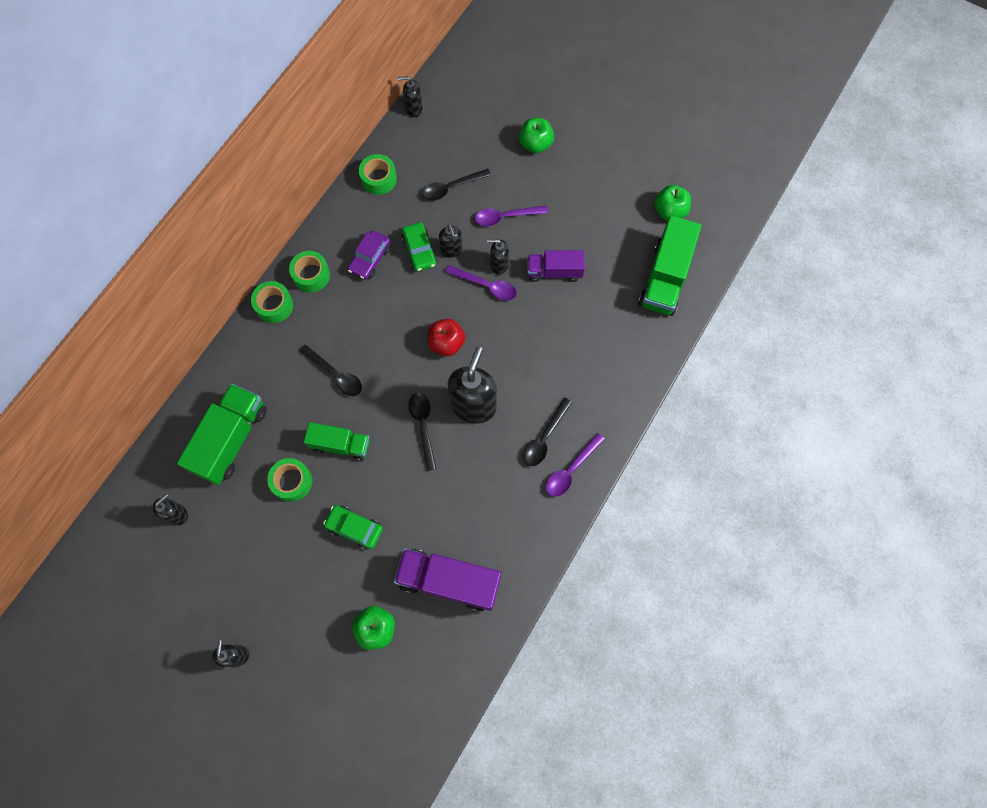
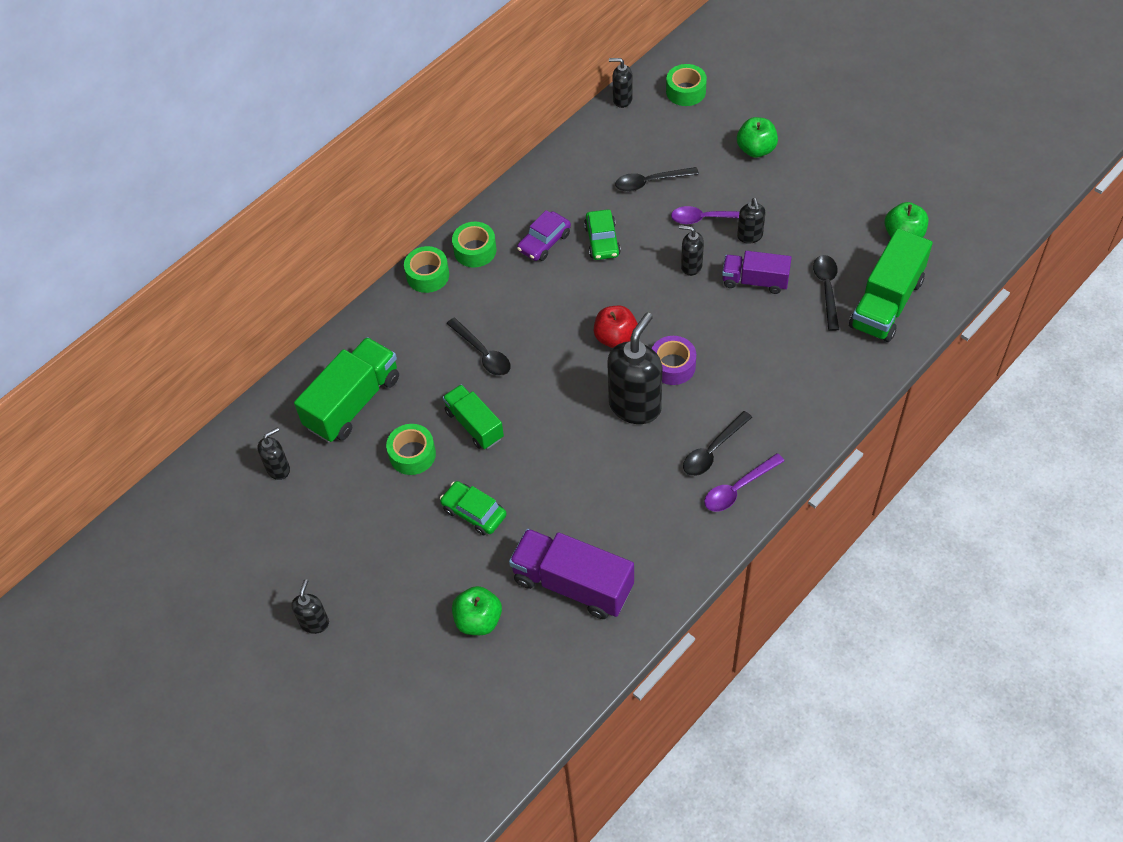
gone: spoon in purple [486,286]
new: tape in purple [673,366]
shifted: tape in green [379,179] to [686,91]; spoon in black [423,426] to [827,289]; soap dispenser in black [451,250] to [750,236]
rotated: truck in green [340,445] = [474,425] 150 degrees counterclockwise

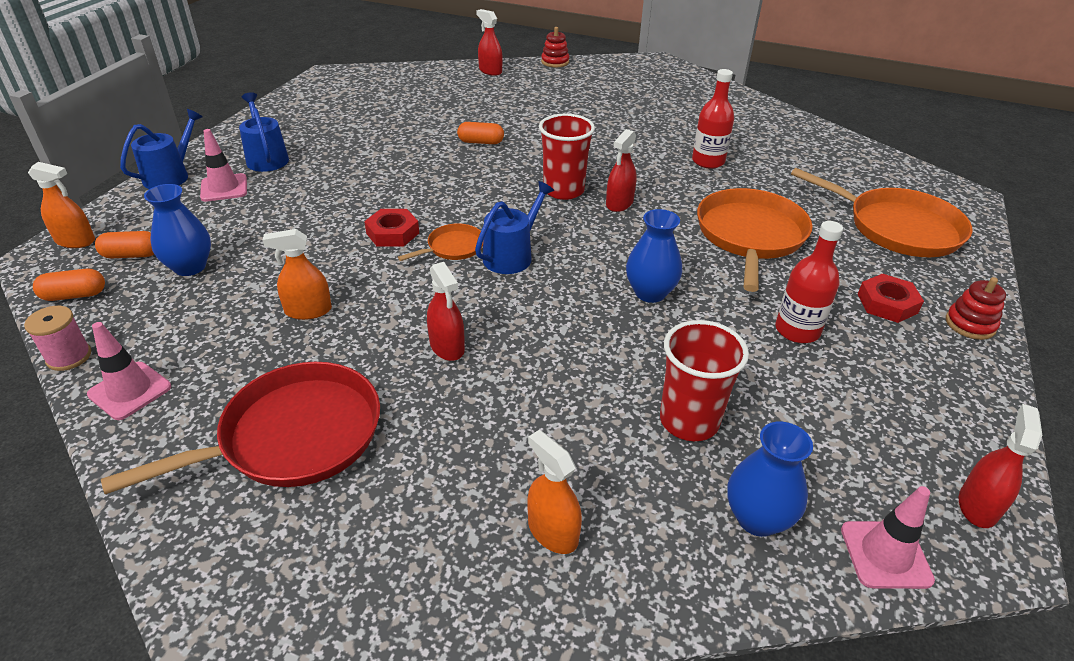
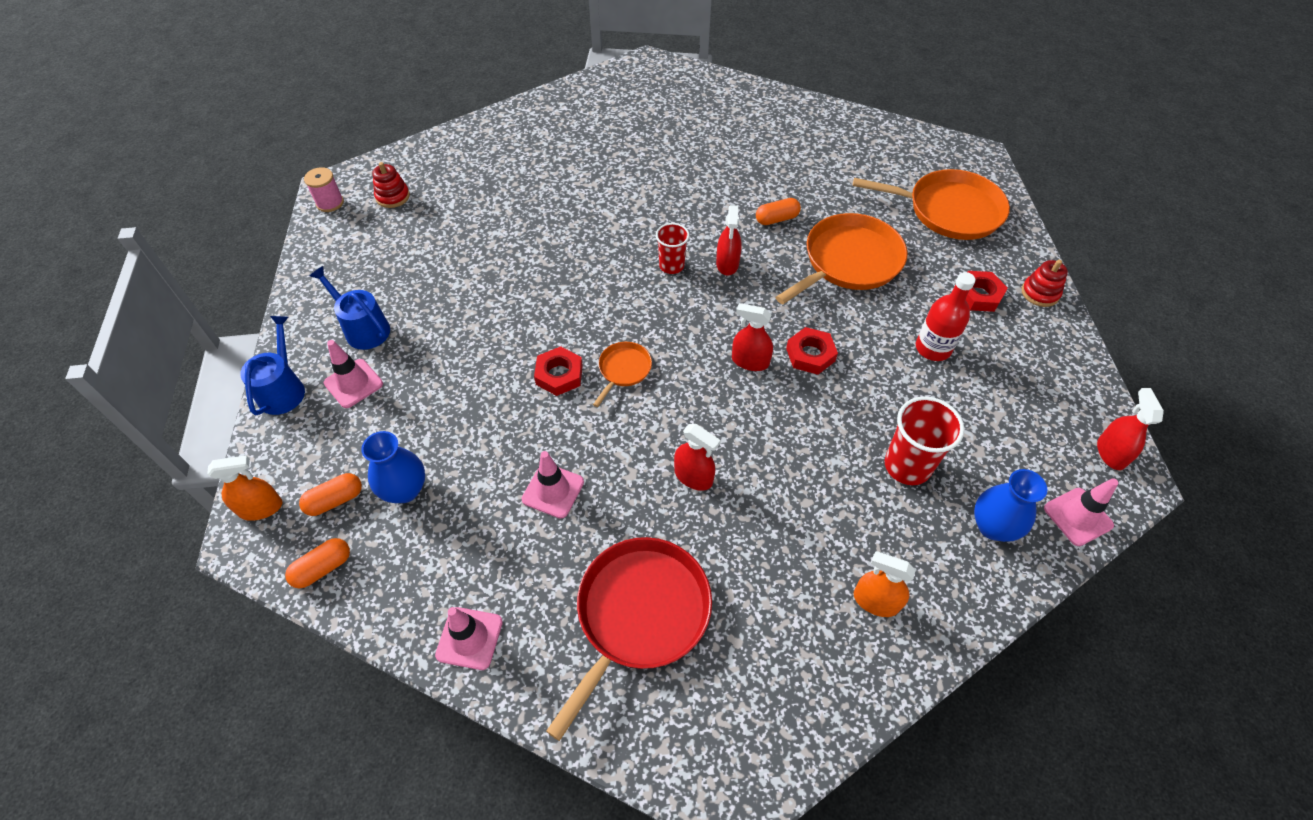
gone: watering can in blue [511,256]; bottle in red [708,161]
shifted: spool in pink [69,357] to [330,203]; capsule in orange [481,142] to [776,219]; spray bottle in red [490,71] to [750,361]; stacking toy in red [555,62] to [393,196]
swapped: spray bottle in orange [308,311] to traffic cone in pink [553,490]; vase in blue [650,293] to nut in red [810,354]
rotated: pan in orange [750,236] = [849,261] 60 degrees clockwise
scaled: cup in red [563,190] = [671,266] x0.64

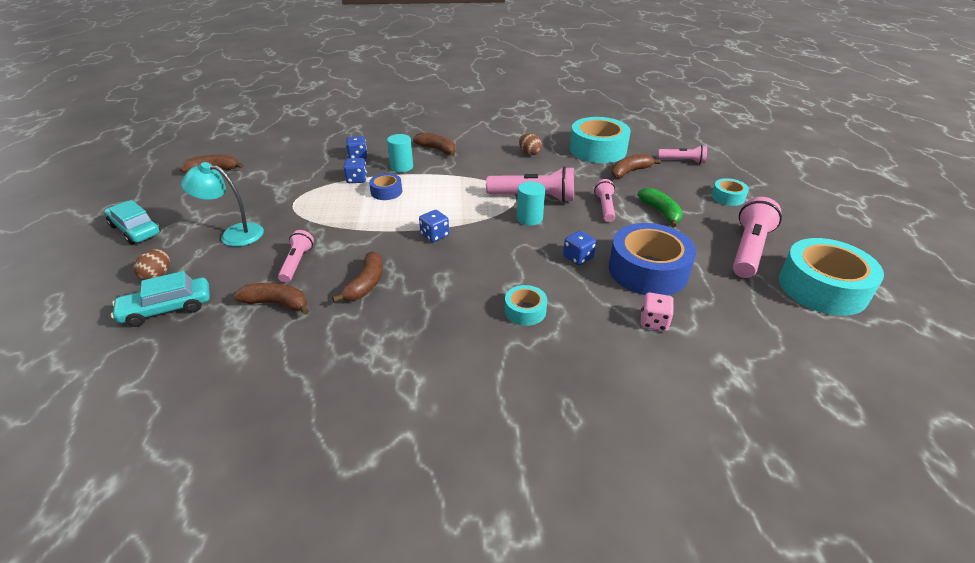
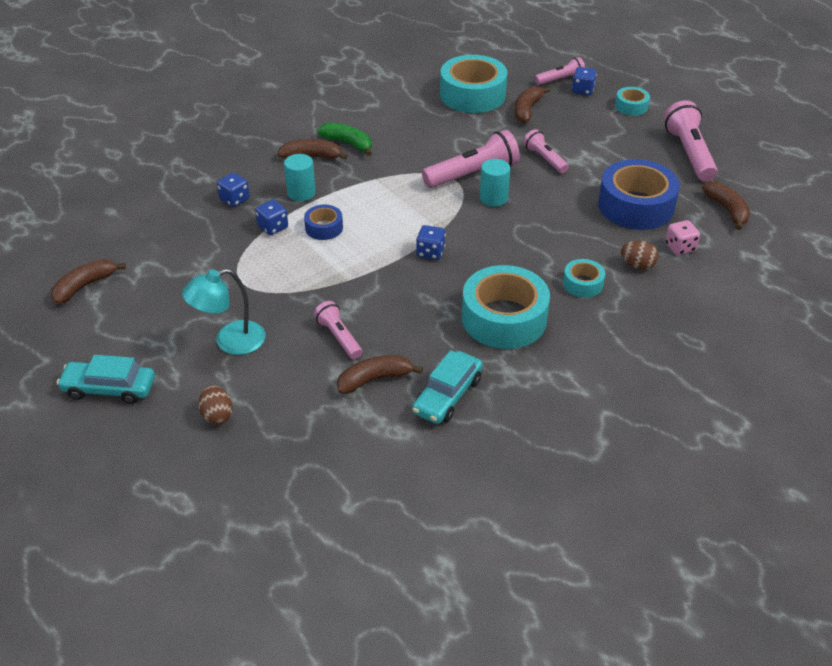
shifted: car in turquoise [167,309] to [447,395]; banana in brown [366,284] to [727,210]; egg in brown [529,153] to [637,265]; dice in blue [578,257] to [583,90]; banana in green [661,212] to [348,143]; tape in turquoise [822,287] to [504,318]

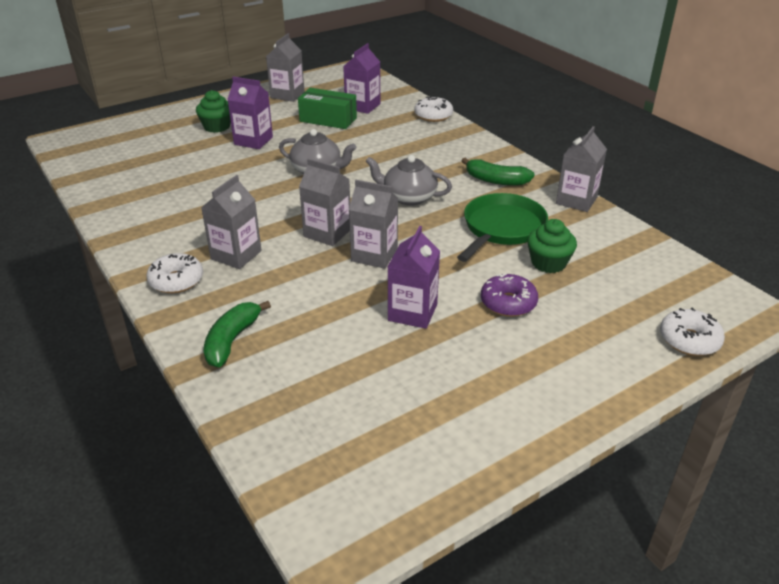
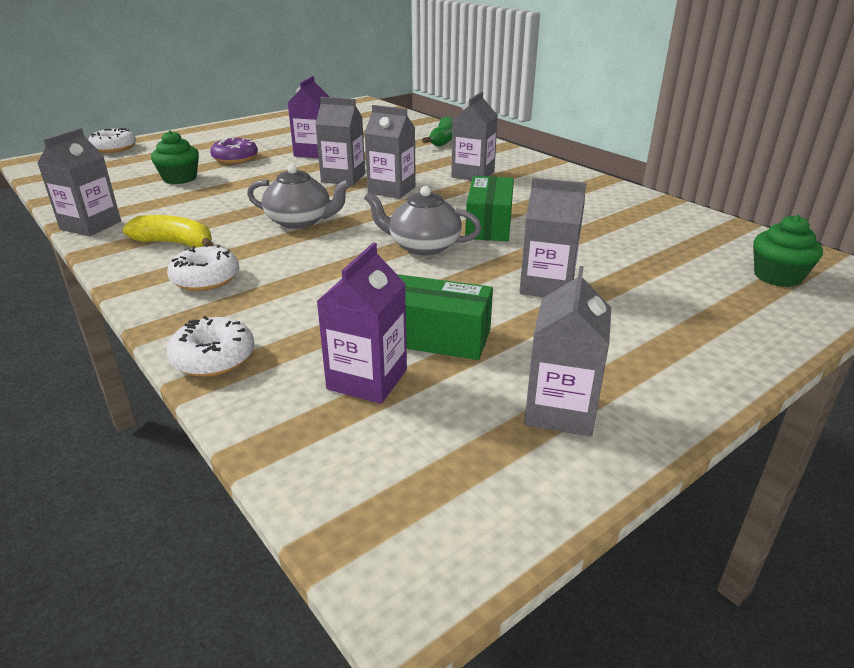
gone: pan in green [501,229]
new: box in green [489,225]
shifted: donut in white [176,281] to [205,279]; cupcake in green [217,127] to [777,276]
repainted: carton in purple [253,141] to carton in grey [547,286]; banana in green [496,180] to banana in yellow [175,243]

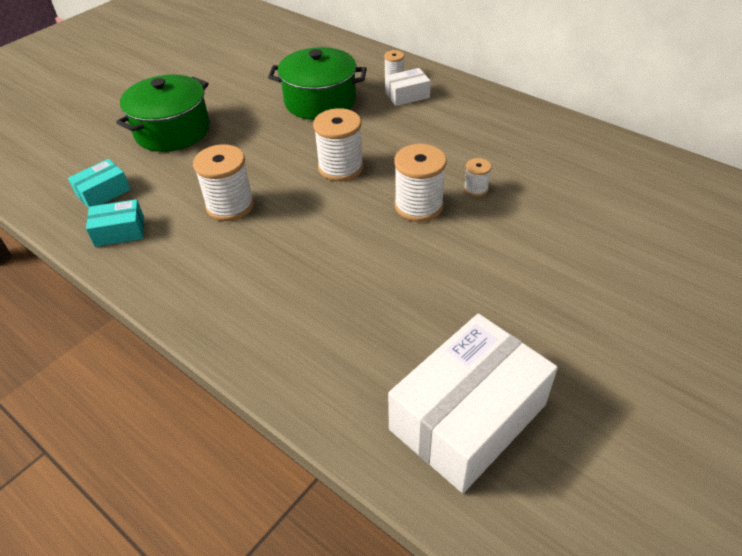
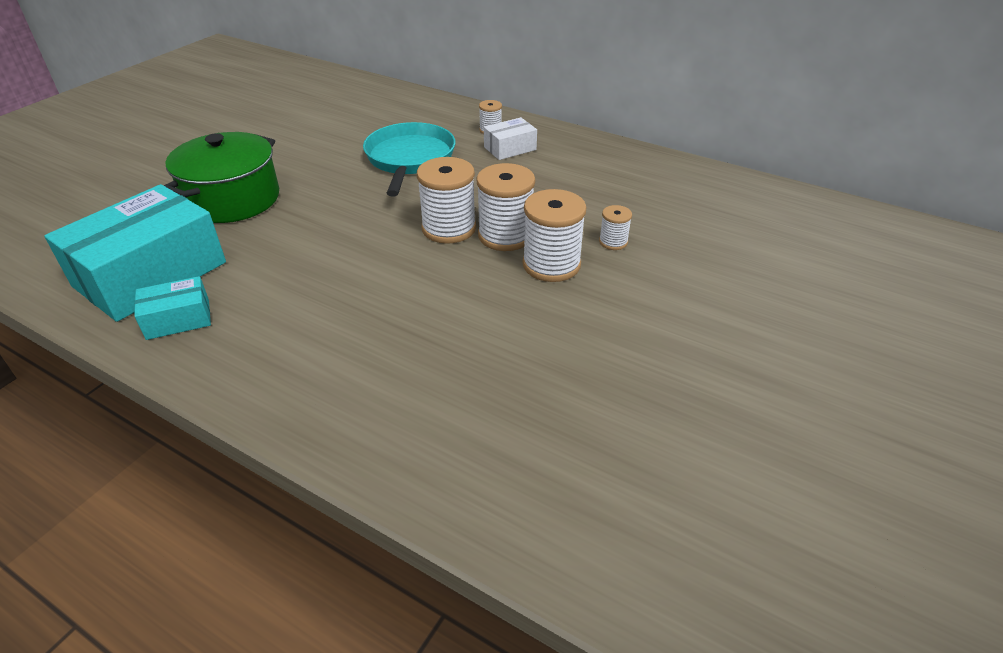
gone: box in white [468,417]
shifted: spool in white [230,206] to [505,236]
swapped: pot in green [320,101] to pan in turquoise [409,159]
scaled: box in turquoise [103,192] = [150,274] x2.12

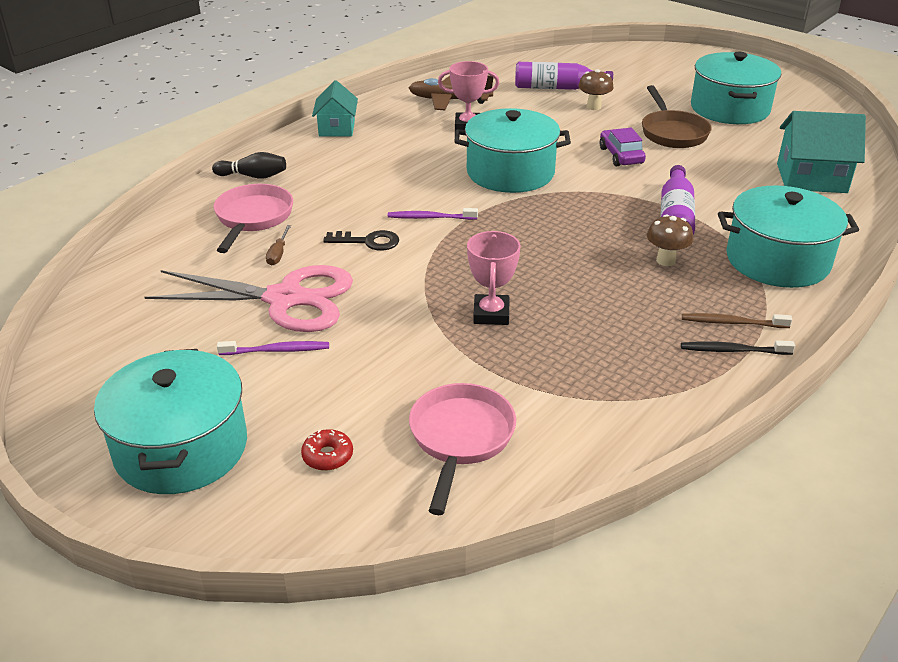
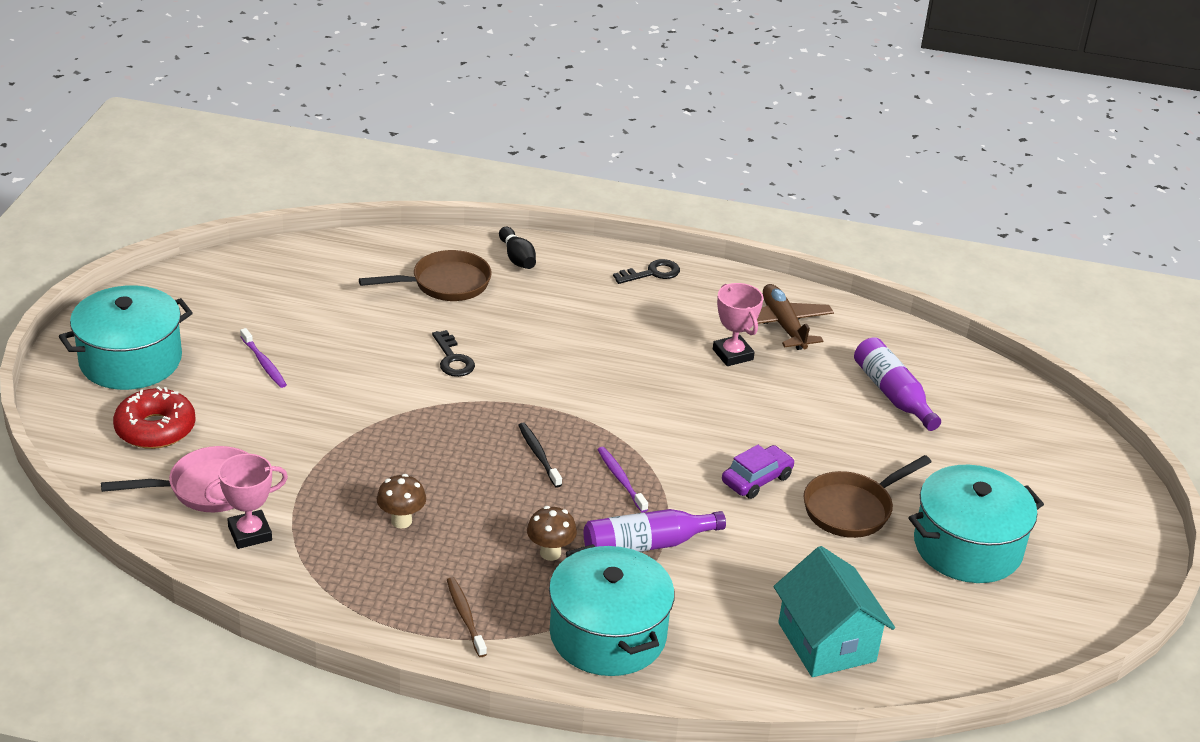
gone: scissors in pink [285,299]; screwdriver in brown [278,253]; pot in turquoise [510,172]
shifted: toothbrush in purple [430,218] to [621,479]; trophy in pink [491,314] to [250,533]; mushroom in brown [593,107] to [401,521]; toothbrush in black [732,350] to [538,455]
swapped: house in turquoise [337,128] to key in black [652,273]
repainted: pan in pink [253,218] to pan in brown [445,284]
scaled: donut in red [327,456] = [155,429] x1.95

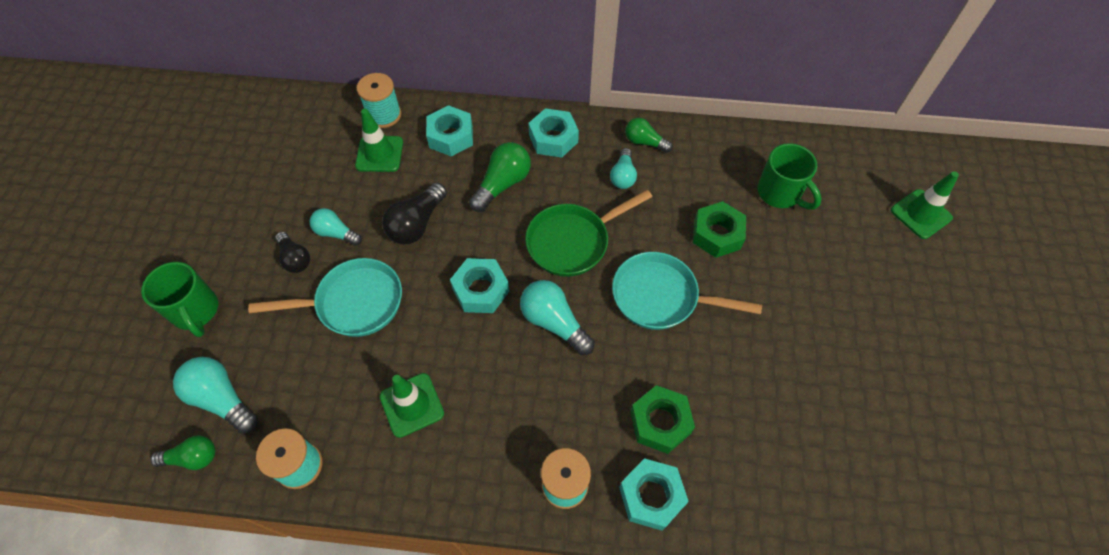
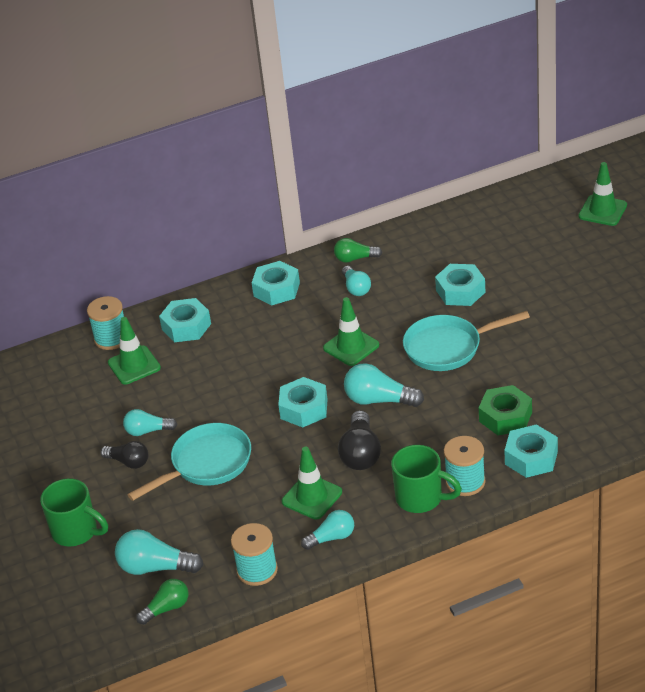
gone: light bulb in green [502,184]
new: light bulb in turquoise [332,538]
shifted: light bulb in black [417,224] to [360,453]; mug in green [780,193] to [421,498]
swapped: pan in green [572,242] to traffic cone in green [351,347]
repainted: nut in green [717,234] to nut in turquoise [460,291]

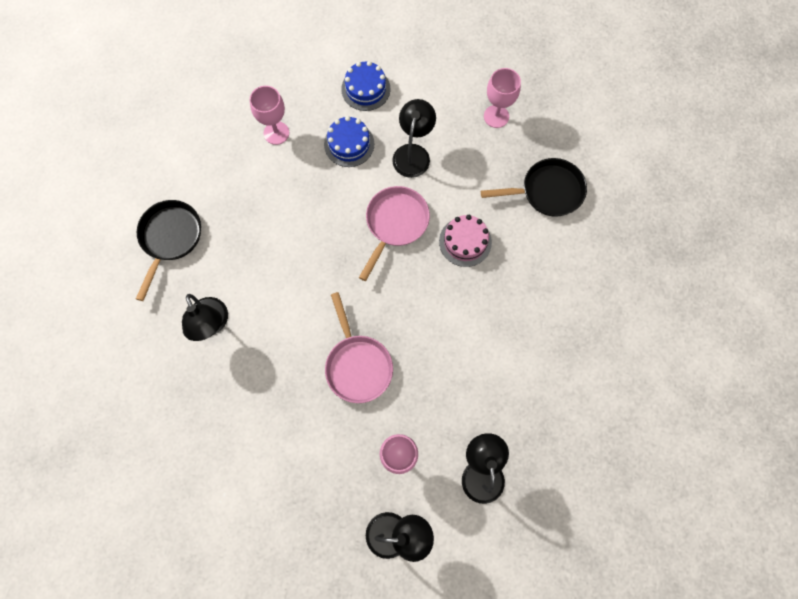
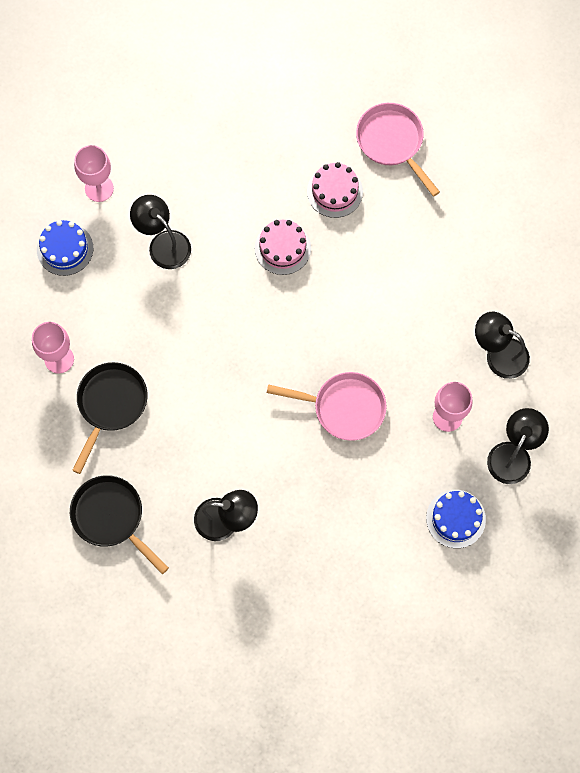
new: cake in pink [334,191]
shifted: cake in blue [349,144] to [455,518]; pan in pink [395,224] to [392,142]; pan in black [547,191] to [110,404]; goblet in pink [496,116] to [99,188]

